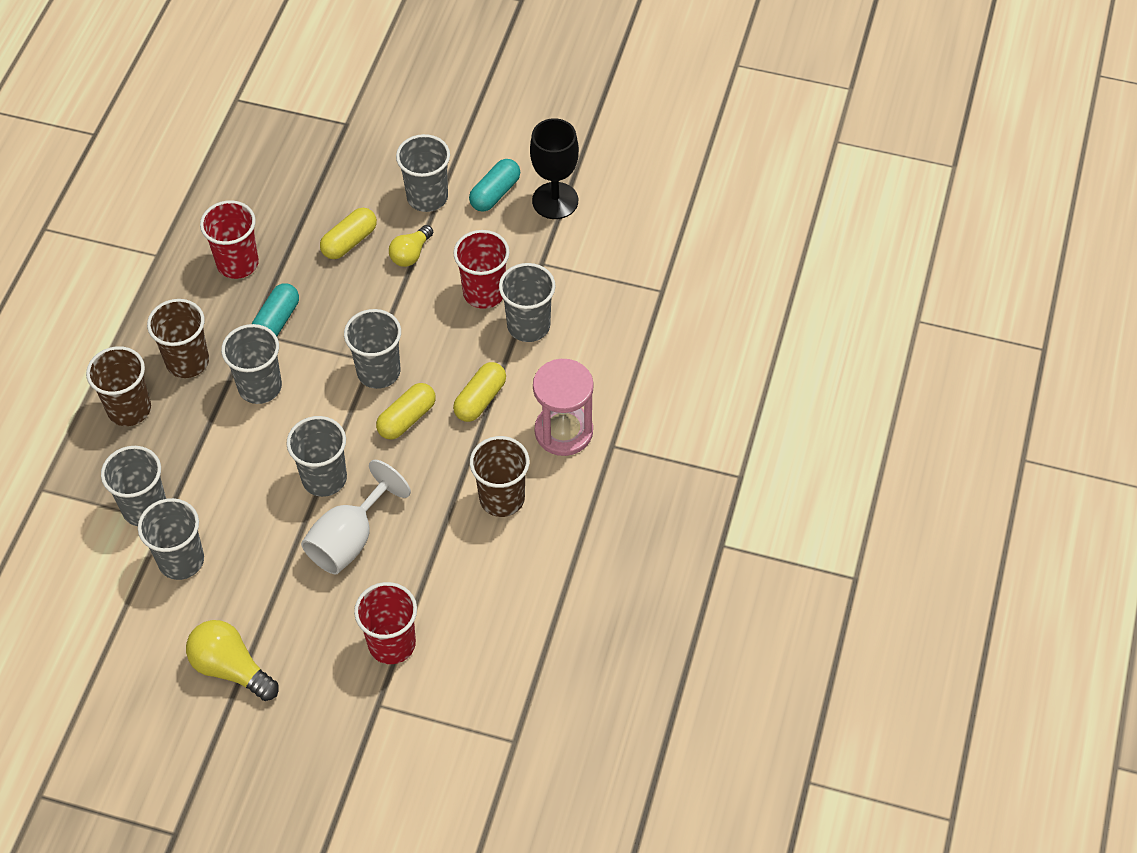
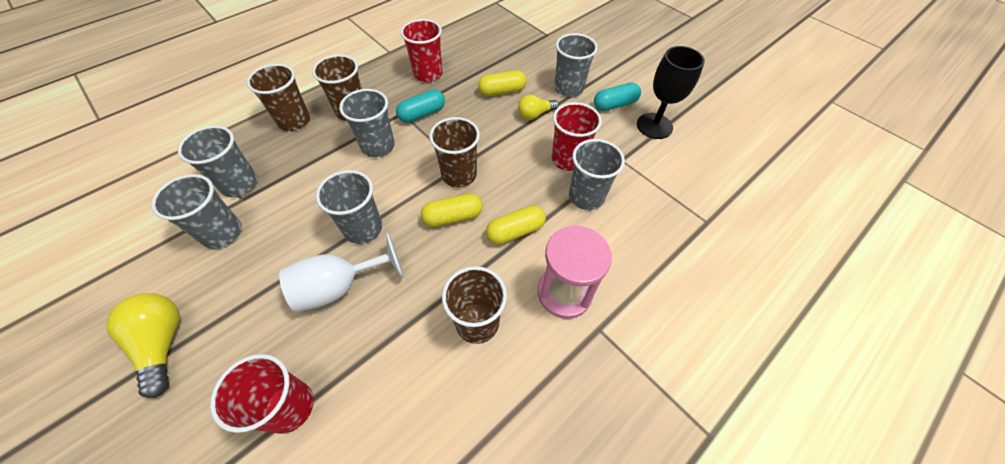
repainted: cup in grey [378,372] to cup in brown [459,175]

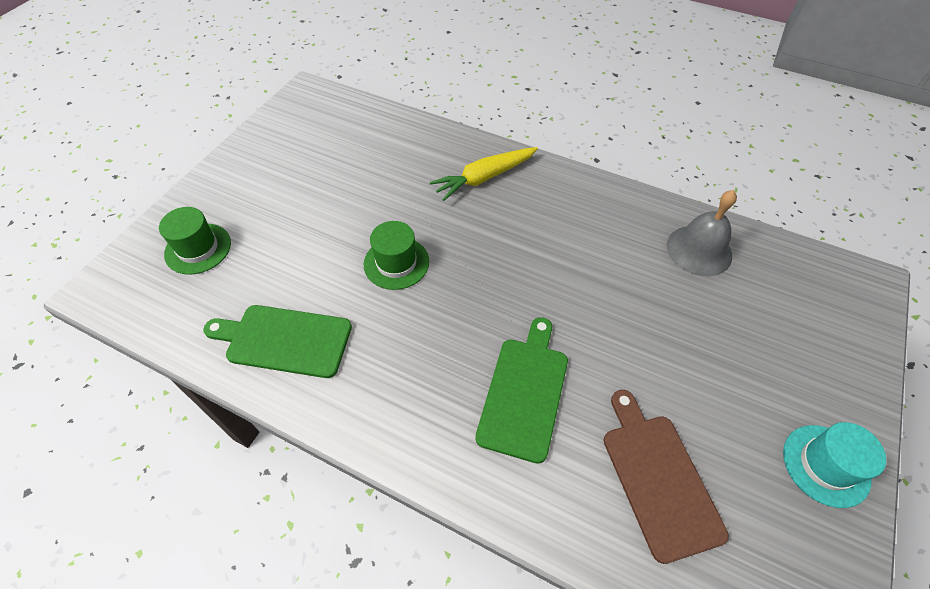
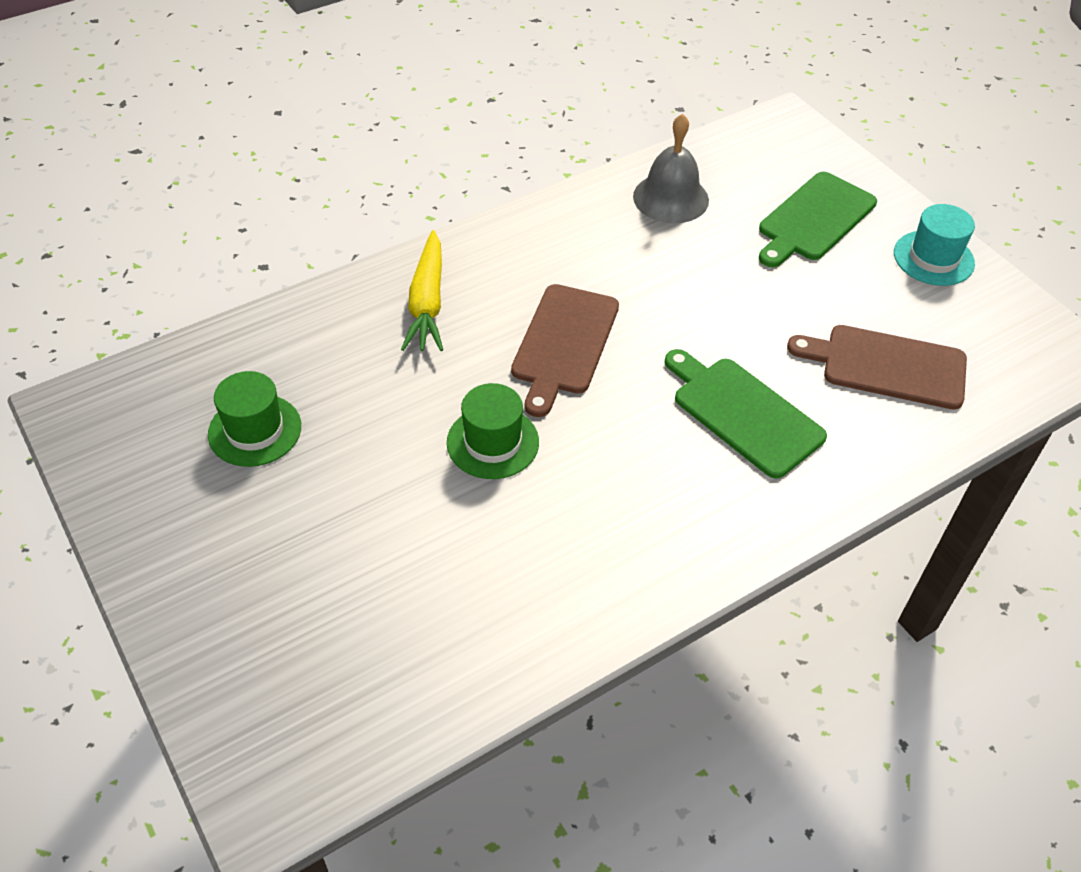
new: cutting board in brown [564,343]
shifted: hat in green [198,248] to [255,430]; cutting board in green [284,340] to [814,219]

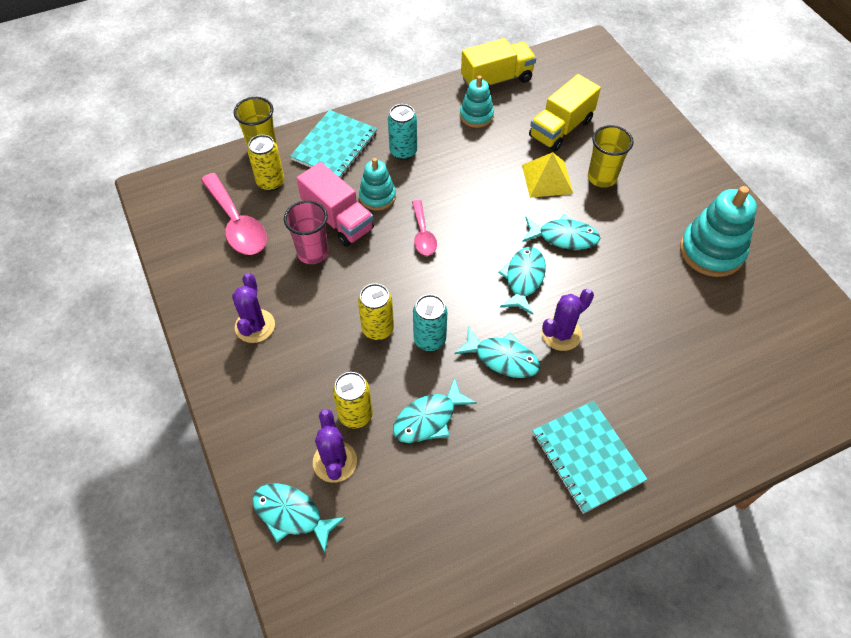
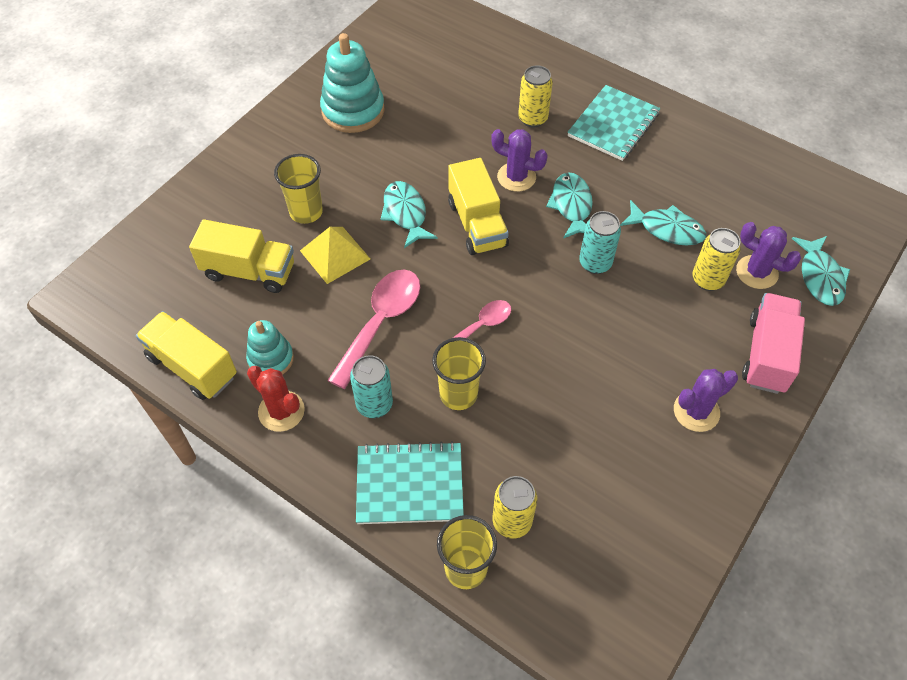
gone: cup in pink [313,253]
new: cactus in red [281,411]
shifted: spoon in pink [237,223] to [381,322]; truck in pink [338,219] to [767,354]; can in yellow [378,329] to [532,119]
swapped: stacking toy in turquoise [377,196] to cup in yellow [458,394]; fish in turquoise [523,279] to truck in yellow [477,224]
rotated: cactus in purple [335,461] = [757,272] 75 degrees clockwise

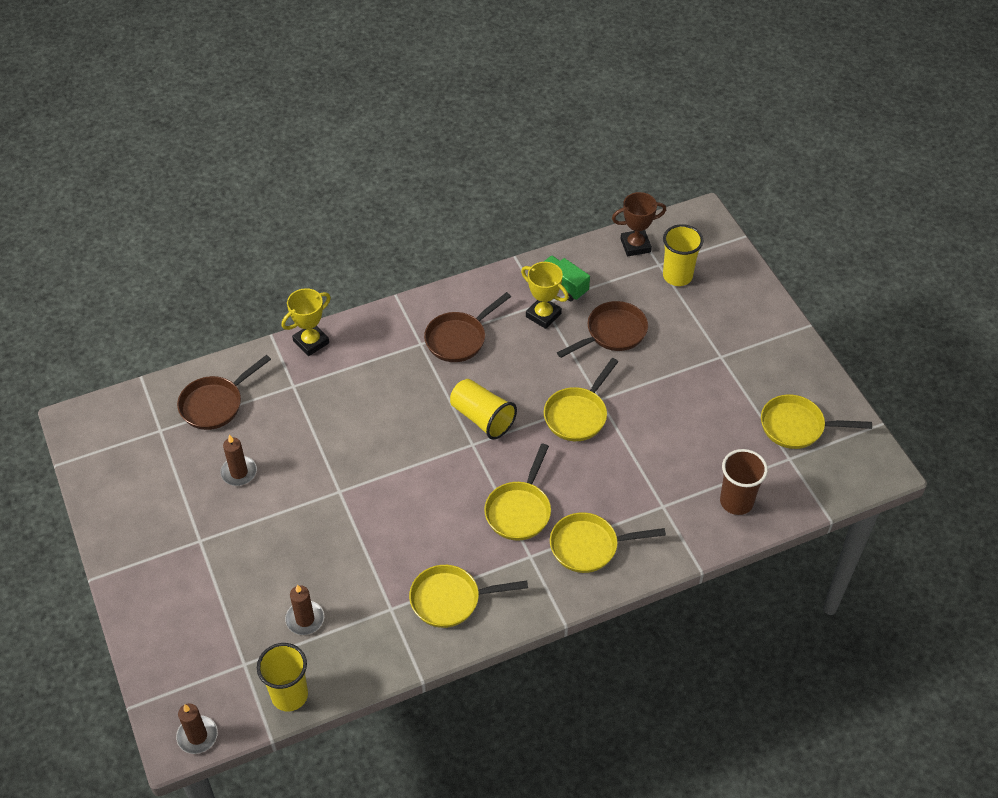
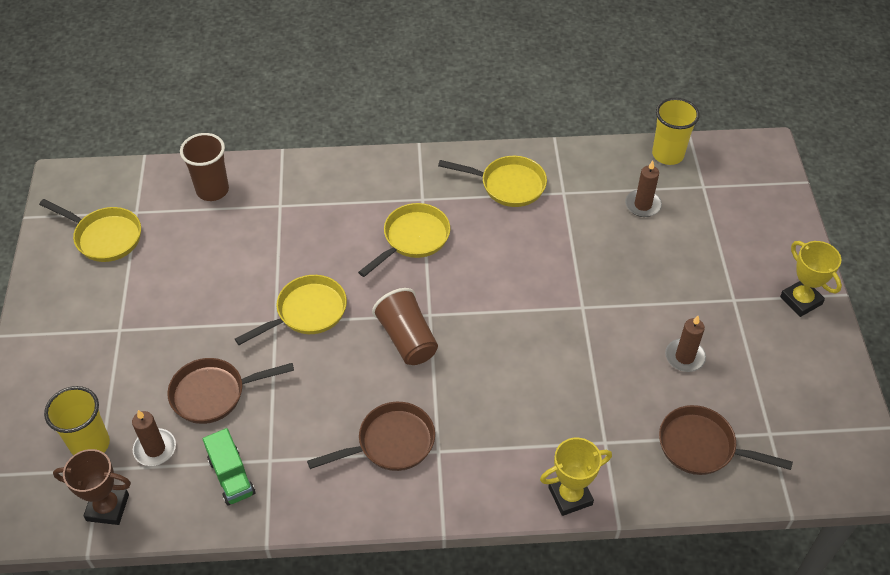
gone: pan in yellow [589,546]
shifted: candle in brown [197,736] to [155,449]; trophy in yellow [543,315] to [801,300]
repainted: cup in yellow [482,418] to cup in brown [407,339]
rotated: pan in brown [215,404] = [702,446] 135 degrees counterclockwise

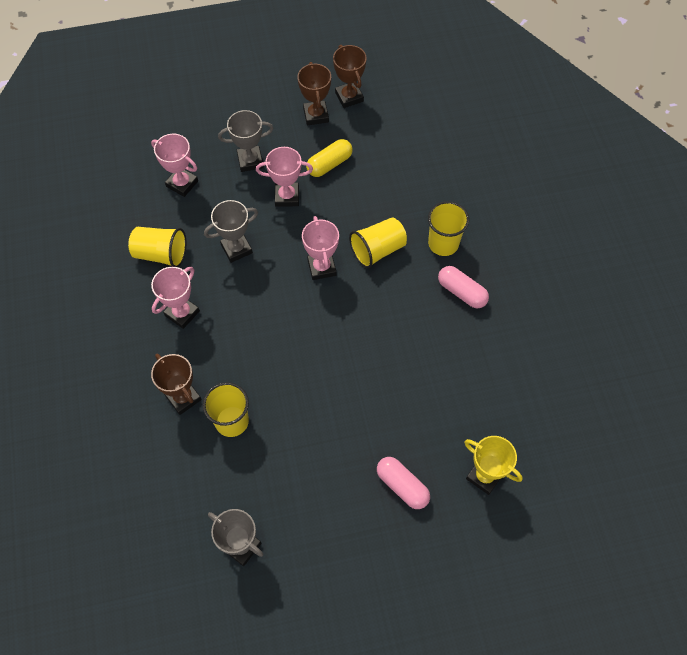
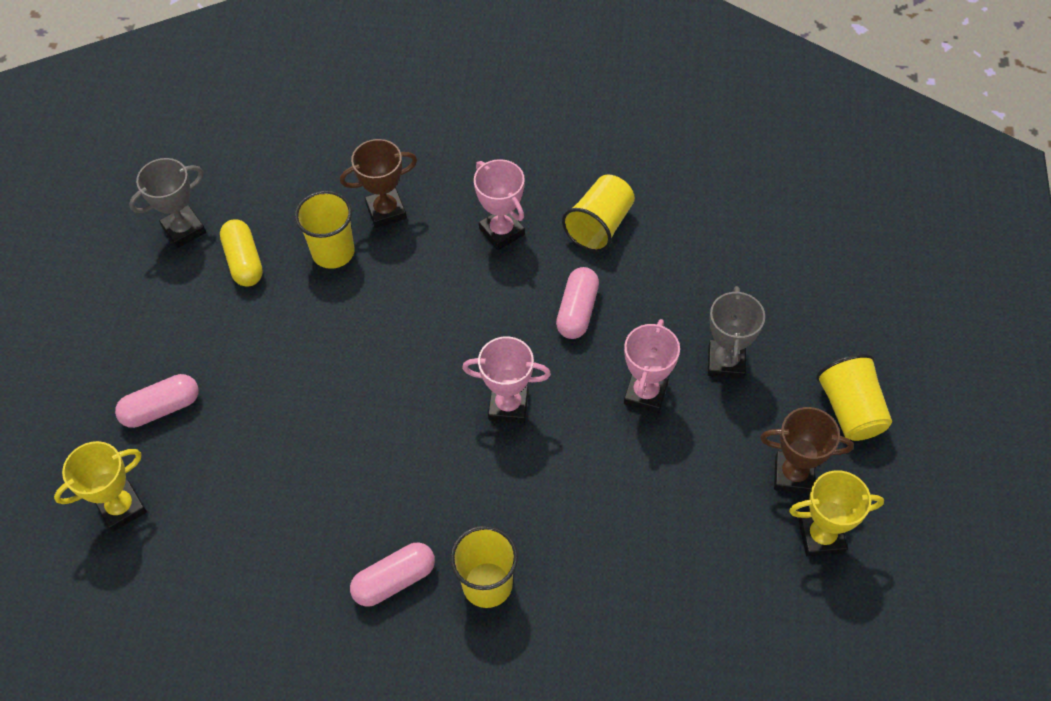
gone: trophy in pink [182,184]
shifted: capsule in yellow [329,164] to [244,261]; cup in yellow [377,250] to [850,410]
swapped: trophy in grey [236,249] to capsule in pink [577,311]
repainted: trophy in brown [349,97] to trophy in yellow [821,537]

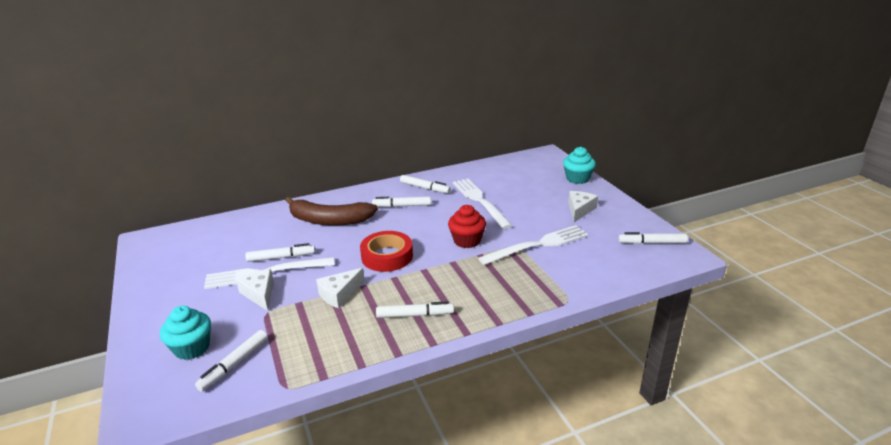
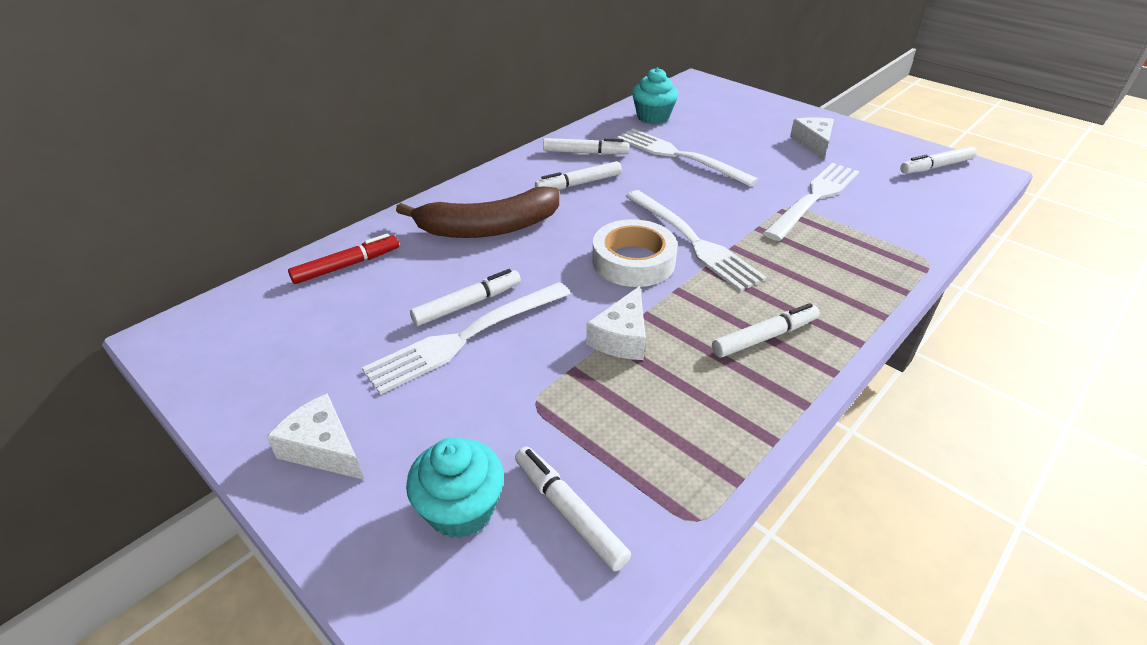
gone: cupcake in red [467,241]
new: marker in red [347,266]; fork in white [694,242]
shifted: cheese in white [260,294] to [323,448]; cupcake in turquoise [577,179] to [653,117]
repainted: tape in red [387,256] to tape in white [633,261]
rotated: marker in white [234,364] = [569,512] 135 degrees clockwise

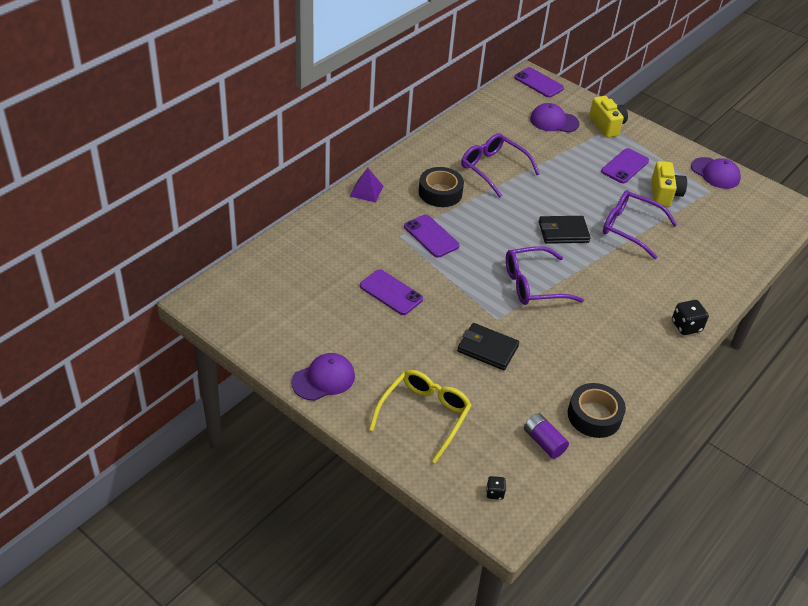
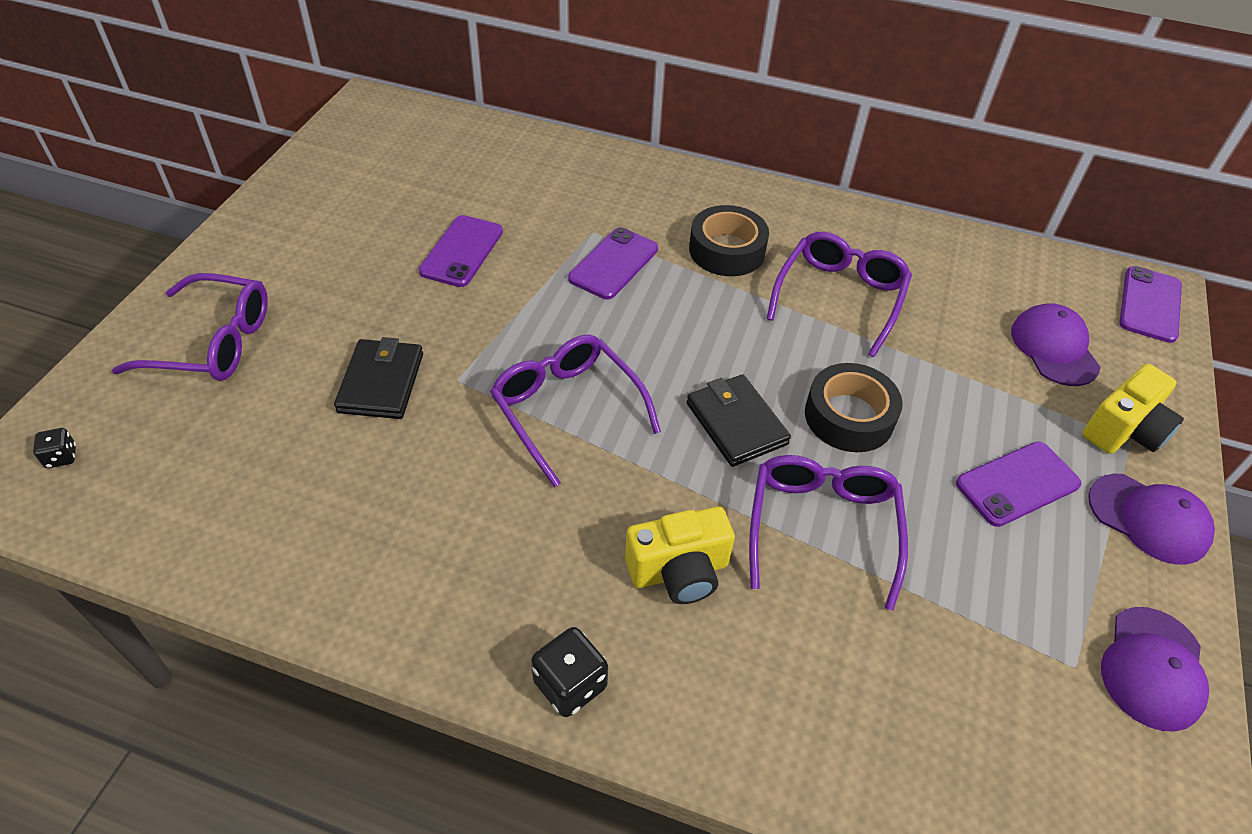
gone: pyramid in purple [366,191]; battery in purple [543,442]
shifted: cap in purple [323,379] to [1148,518]; tape in black [594,416] to [849,416]; camera in yellow [664,194] to [679,571]
repainted: glasses in yellow [424,415] to glasses in purple [213,342]
rotated: phone in purple [624,166] = [1017,484] 45 degrees counterclockwise

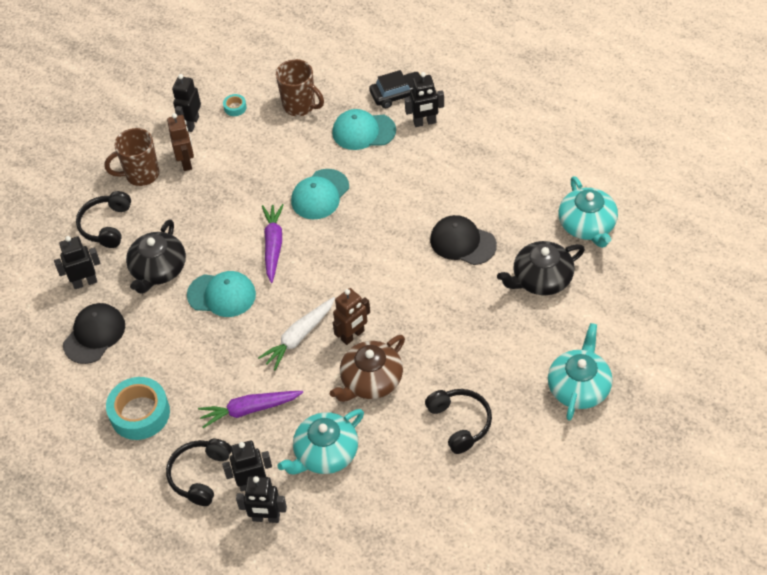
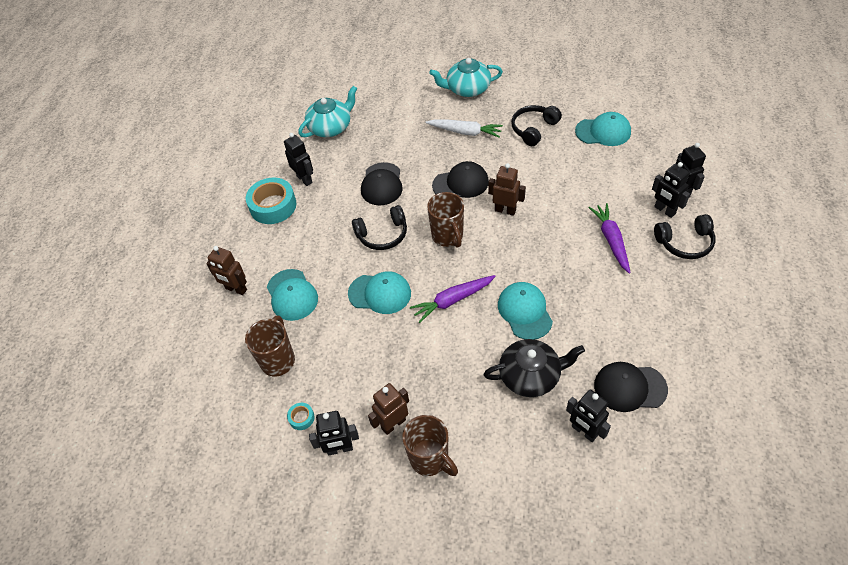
gone: teapot in turquoise [325,453]; teapot in brown [371,380]; teapot in black [541,279]
new: mug in brown [448,236]; cap in black [460,183]; cap in turquoise [603,132]
shifted: headphones in black [106,225] to [382,235]; tape in turquoise [140,413] to [273,206]; carrot in white [299,337] to [465,132]; robot in black [425,122] to [304,179]
swapped: car in black [398,94] to robot in brown [236,289]
rotated: carrot in purple [249,410] = [611,240] 150 degrees counterclockwise

